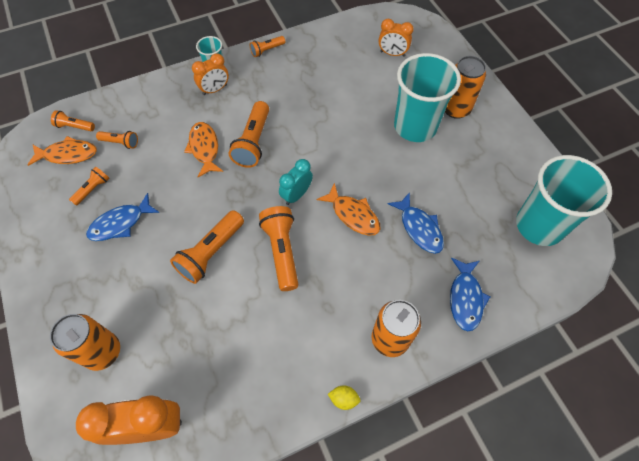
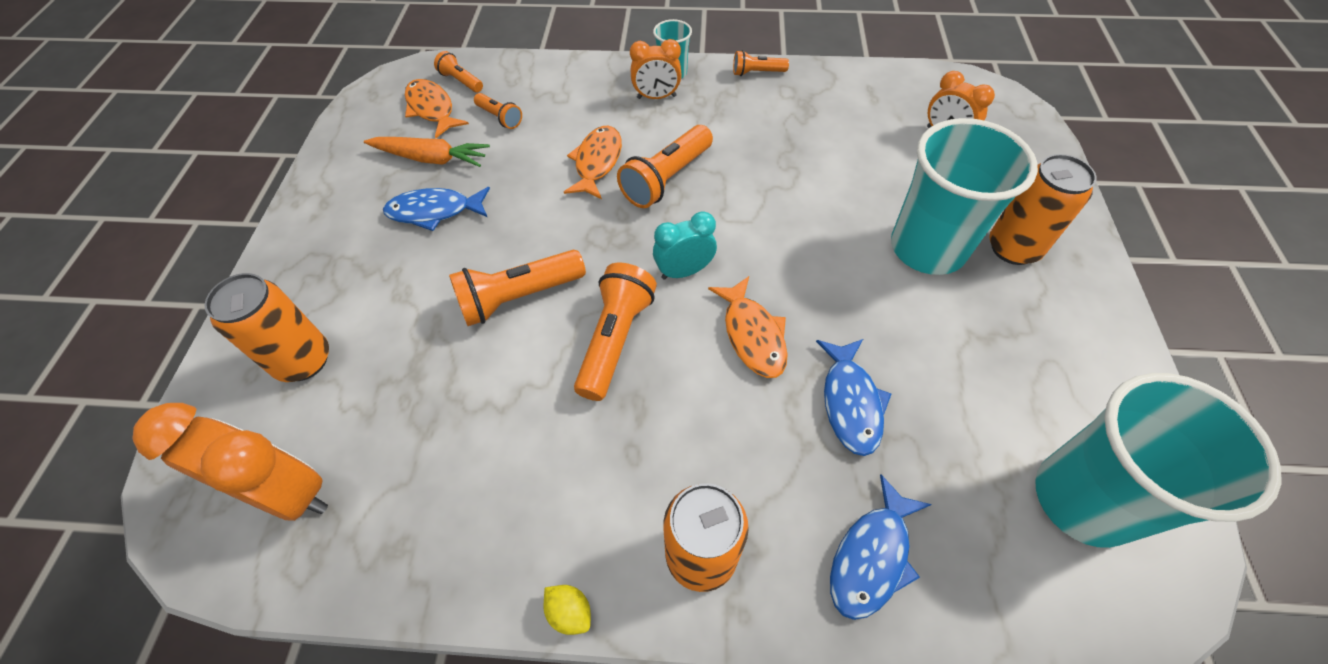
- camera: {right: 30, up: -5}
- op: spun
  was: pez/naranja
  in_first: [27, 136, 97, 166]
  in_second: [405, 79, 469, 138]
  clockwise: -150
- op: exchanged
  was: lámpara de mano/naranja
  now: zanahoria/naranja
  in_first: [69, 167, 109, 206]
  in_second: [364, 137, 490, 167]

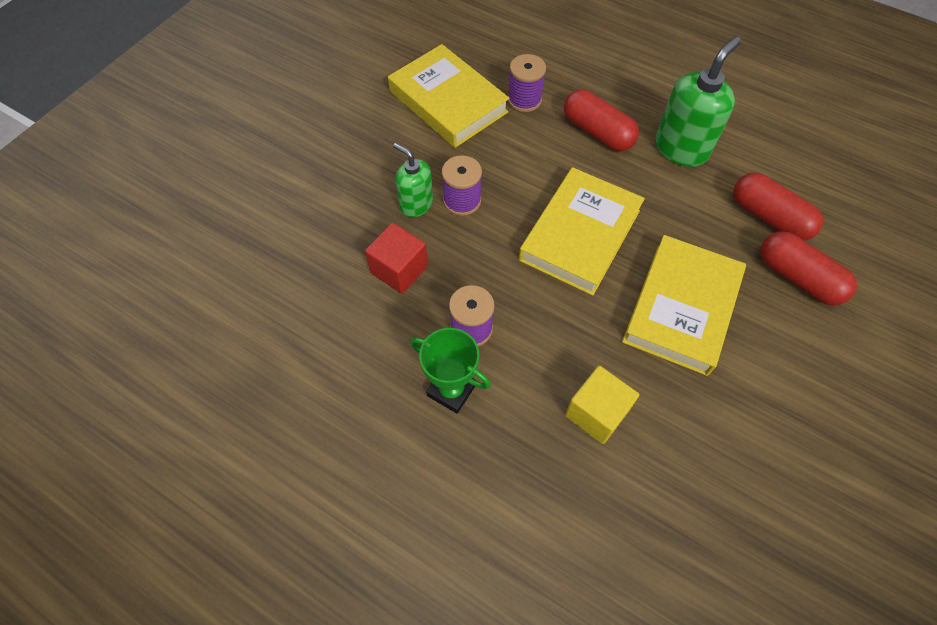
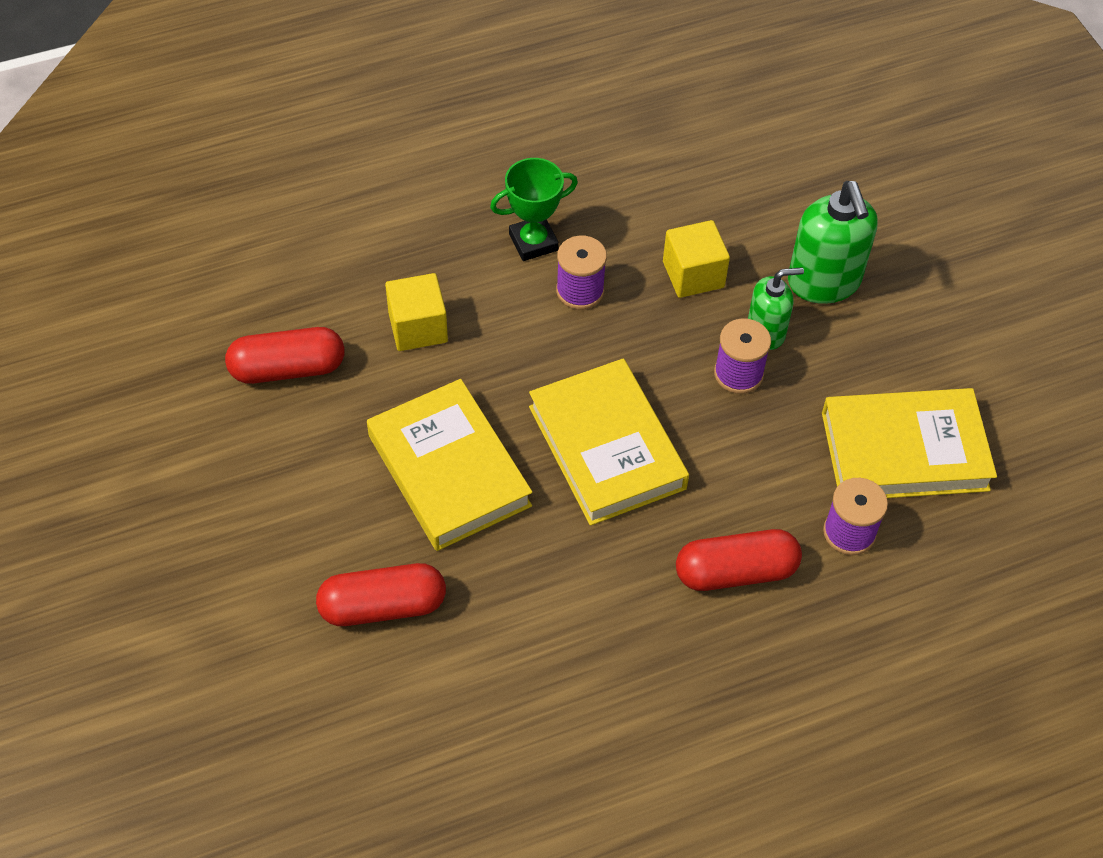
- camera: {right: 125, up: -5}
- op: relocated
  was: dispensador de jabón/verde
  in_first: [655, 36, 741, 167]
  in_second: [788, 181, 878, 304]
- op: relocated
  was: cápsula/rojo
  in_first: [733, 172, 823, 241]
  in_second: [225, 327, 345, 384]
- op: colour
  was: cubo/rojo
  now: cubo/amarillo
  in_first: [365, 223, 428, 294]
  in_second: [663, 220, 730, 298]

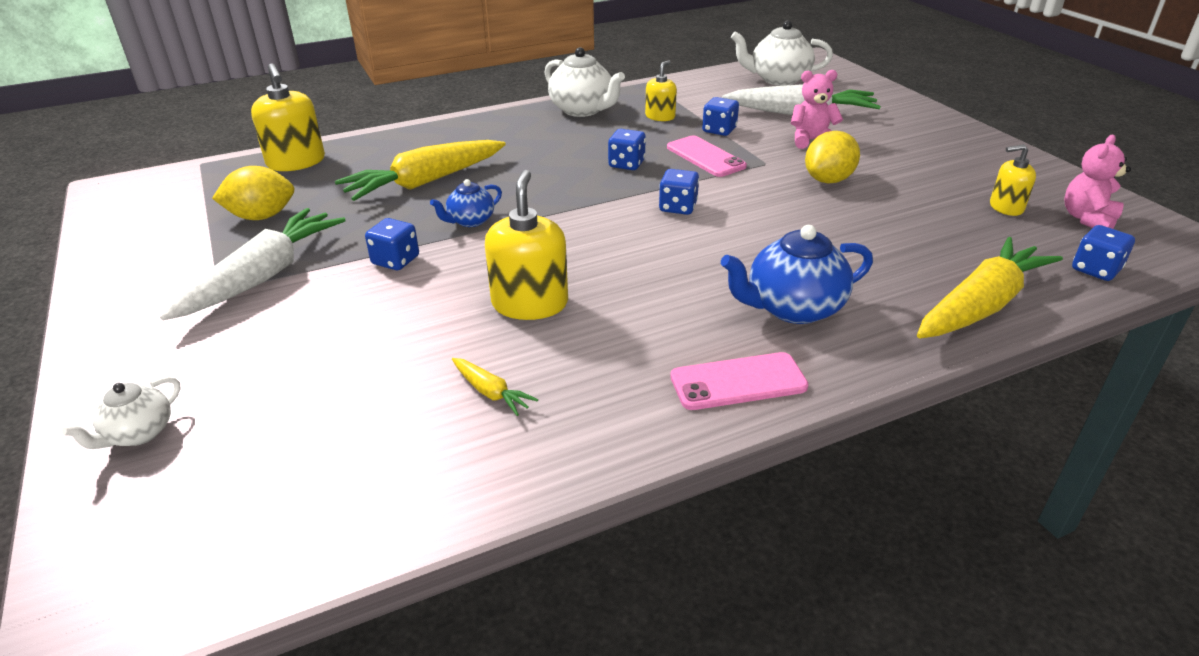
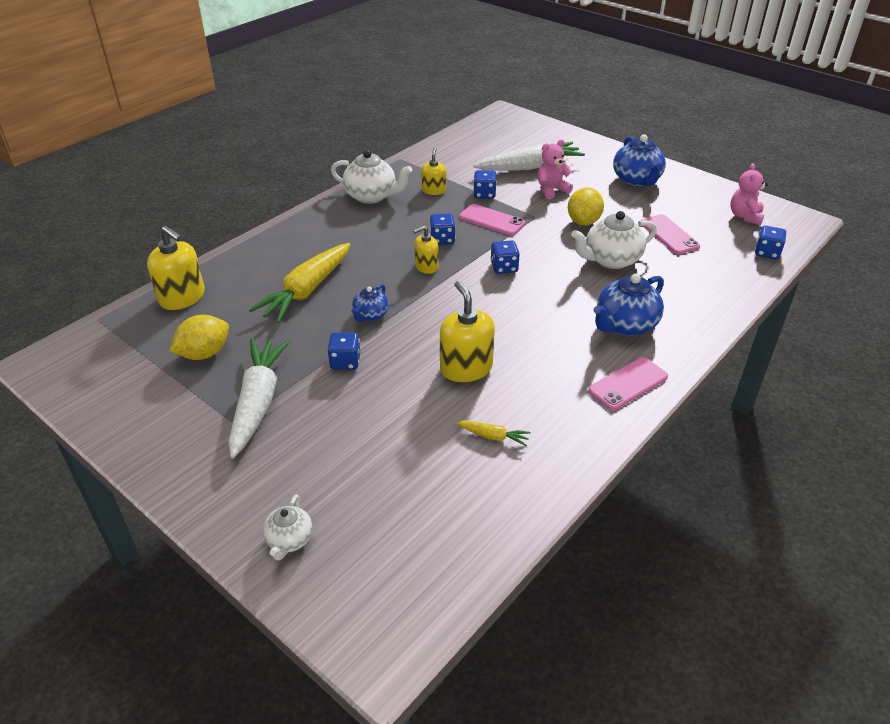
- camera: {right: -25, up: 5}
- op: relocated
  was: tetera/blanco
  in_first: [731, 21, 833, 86]
  in_second: [571, 211, 657, 269]
- op: relocated
  was: dispensador de jabón/amarillo
  in_first: [990, 144, 1036, 216]
  in_second: [413, 226, 438, 274]
- op: missing
  was: zanahoria/amarillo
  in_first: [917, 237, 1063, 339]
- op: appeared
  now: tetera/azul
  in_second: [613, 134, 666, 187]
- op: appeared
  now: móvil/rosa
  in_second: [641, 214, 700, 254]

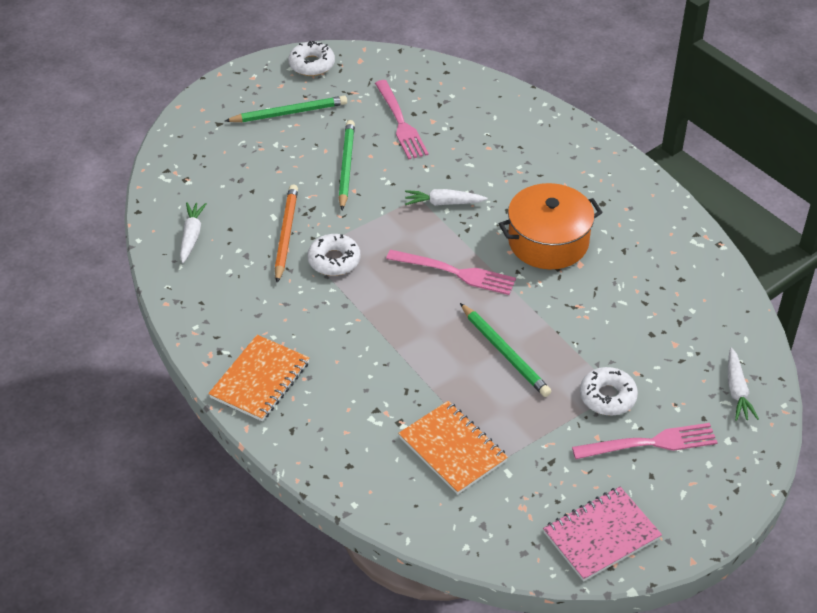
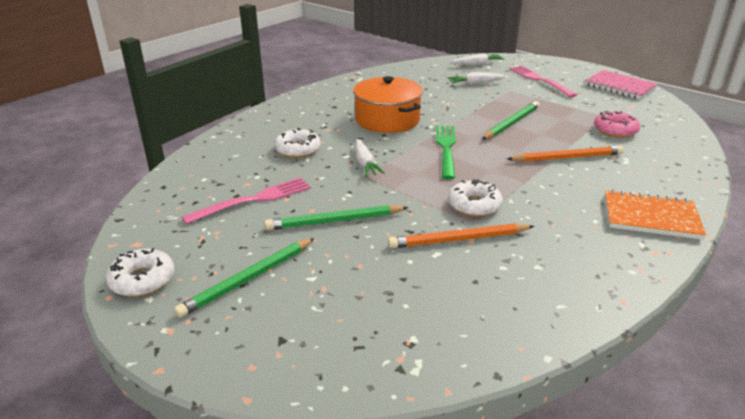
- camera: {right: -105, up: -15}
- op: spun
  was: lápiz/verde
  in_first: [225, 96, 347, 122]
  in_second: [174, 238, 315, 318]
  clockwise: -105
- op: relocated
  was: zanahoria/blanco
  in_first: [180, 202, 207, 263]
  in_second: [447, 72, 506, 85]
- op: colour
  was: tenedor/rosa
  now: tenedor/verde
  in_first: [386, 249, 516, 295]
  in_second: [436, 125, 456, 180]
- op: relocated
  was: rosquilla/blanco
  in_first: [580, 367, 638, 416]
  in_second: [274, 128, 321, 158]
- op: exchanged
  was: cuaderno/naranja
  now: rosquilla/rosa
  in_first: [398, 401, 508, 495]
  in_second: [594, 111, 640, 138]
- op: appeared
  now: lápiz/naranja
  in_second: [507, 146, 624, 162]

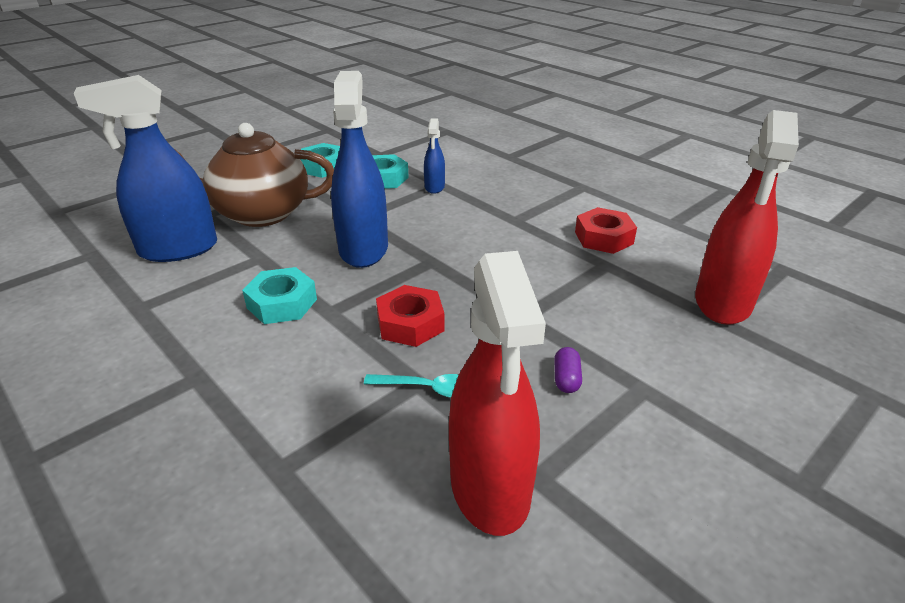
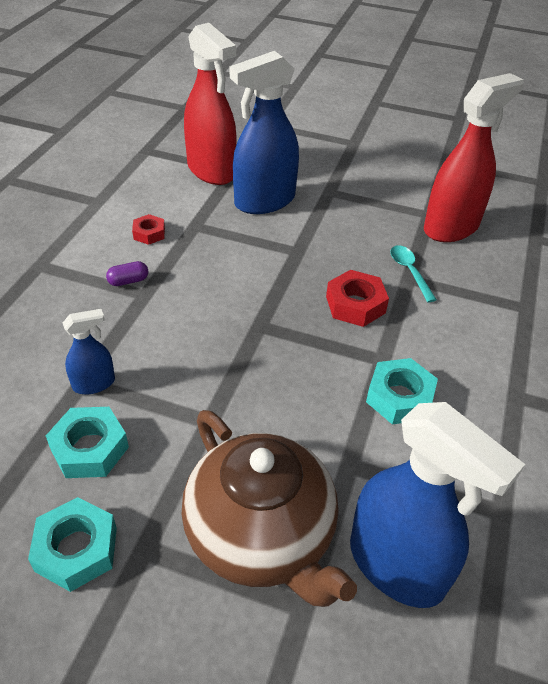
- camera: {right: -120, up: 10}
- op: relocated
  was: pulverizador/azul
  in_first: [331, 71, 388, 268]
  in_second: [230, 51, 299, 214]
- op: spun
  was: pulverizador/rojo
  in_first: [695, 110, 799, 325]
  in_second: [184, 23, 237, 185]
  clockwise: 60
- op: size
  was: tuerca/rojo
  in_first: [575, 207, 637, 254]
  in_second: [132, 214, 165, 245]
  ratio: 0.62
- op: relocated
  was: cápsula/morado
  in_first: [554, 347, 582, 393]
  in_second: [106, 261, 148, 286]

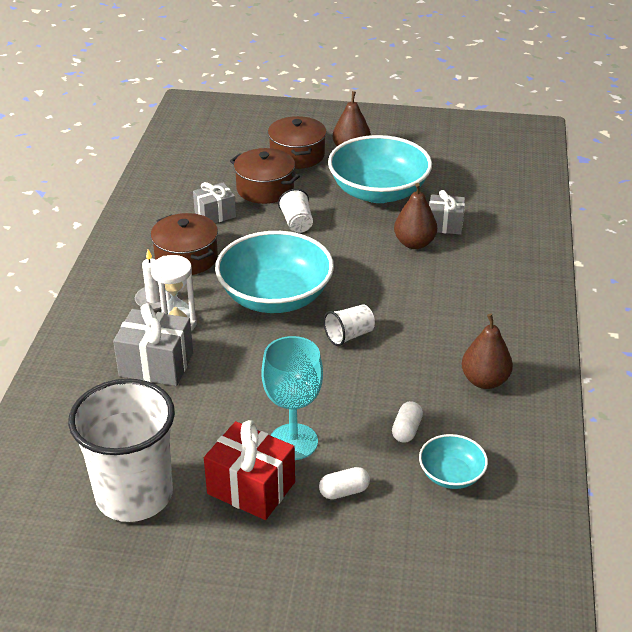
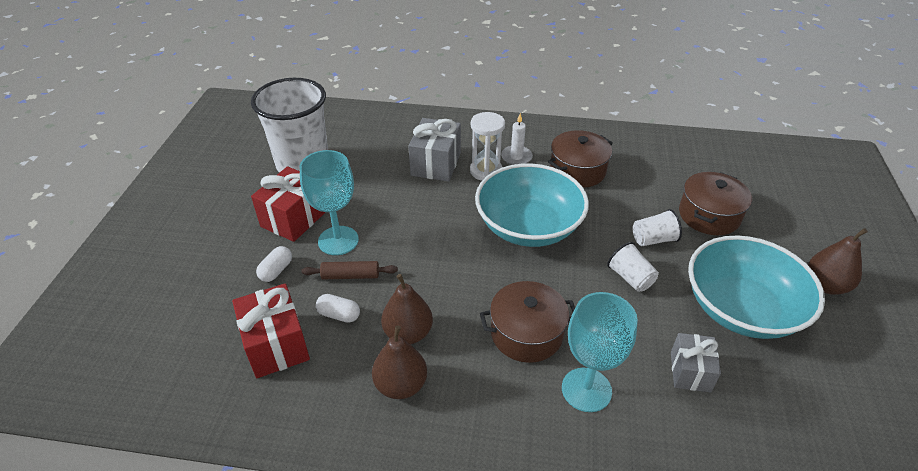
- camera: {right: 90, up: 5}
- op: relocated
  was: olla/marrón
  in_first: [268, 116, 327, 169]
  in_second: [480, 281, 575, 363]
- op: missing
  was: regalo/gris
  in_first: [193, 182, 236, 223]
- op: relocated
  was: pera/marrón
  in_first: [394, 183, 437, 249]
  in_second: [381, 274, 433, 344]
- op: relocated
  was: vaso/blanco
  in_first: [324, 304, 375, 346]
  in_second: [607, 242, 659, 292]
- op: exchanged
  was: cuenco/turquesa
  now: regalo/rojo
  in_first: [419, 434, 488, 489]
  in_second: [232, 283, 310, 378]
- op: spun
  was: cápsula/blanco
  in_first: [319, 467, 370, 499]
  in_second: [256, 246, 292, 282]
  clockwise: 45
- op: appeared
  now: rodillo/marrón
  in_second: [301, 261, 398, 279]
- op: appeared
  now: copa/turquesa
  in_second: [562, 292, 638, 412]

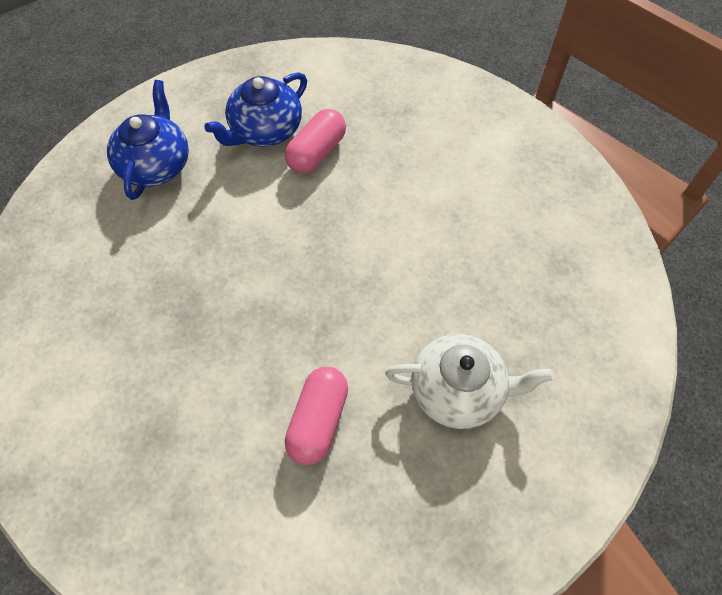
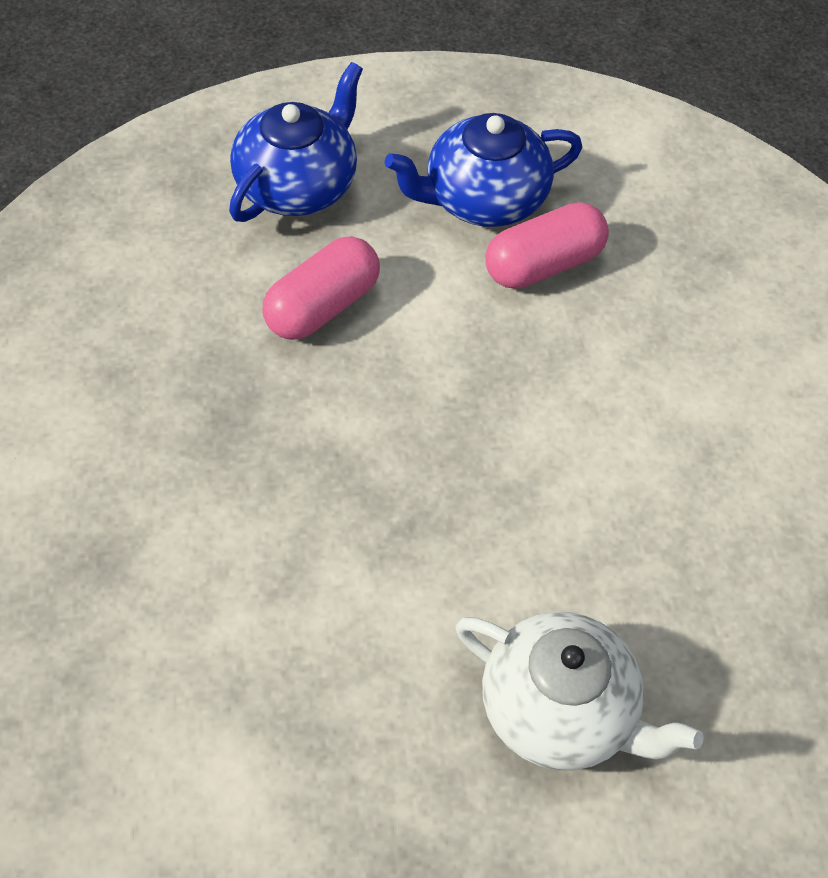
- camera: {right: 25, up: -5}
- op: relocated
  was: cápsula/rosa
  in_first: [285, 367, 348, 465]
  in_second: [262, 236, 380, 340]

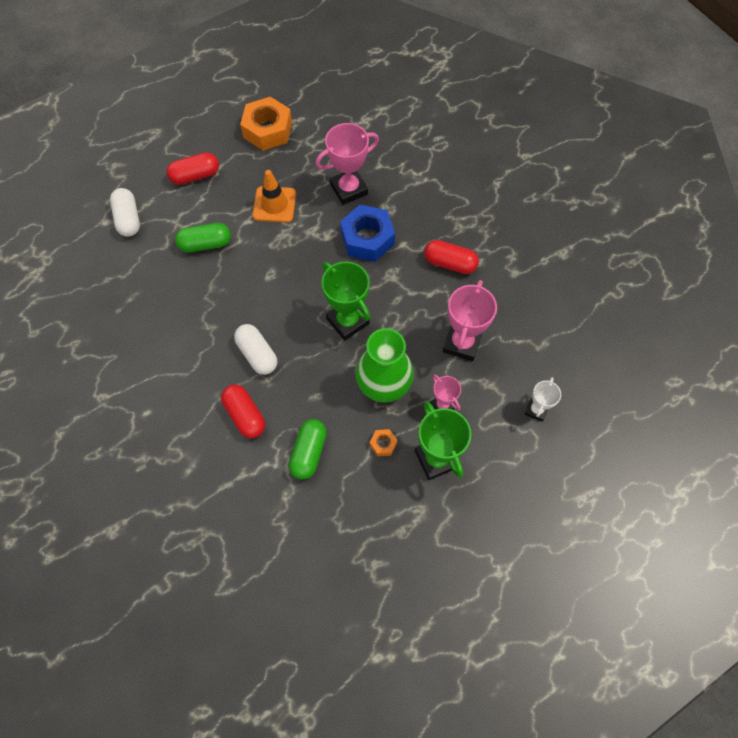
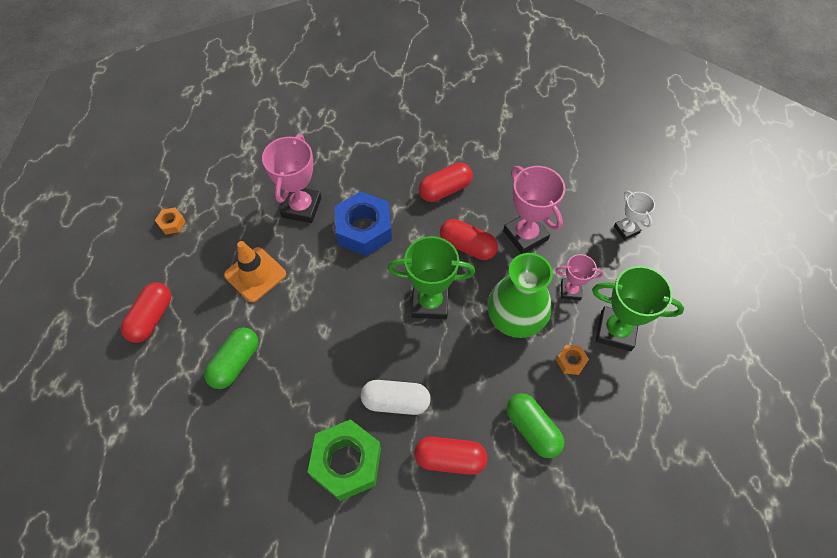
- camera: {right: -50, up: -5}
- op: size
  was: tuerca/naranja
  in_first: [240, 97, 292, 151]
  in_second: [155, 208, 186, 234]
  ratio: 0.44
- op: missing
  was: cápsula/blanco
  in_first: [110, 188, 140, 237]
- op: appeared
  now: cápsula/rojo
  in_second: [440, 219, 498, 260]
- op: appeared
  now: tuerca/verde
  in_second: [308, 419, 381, 501]

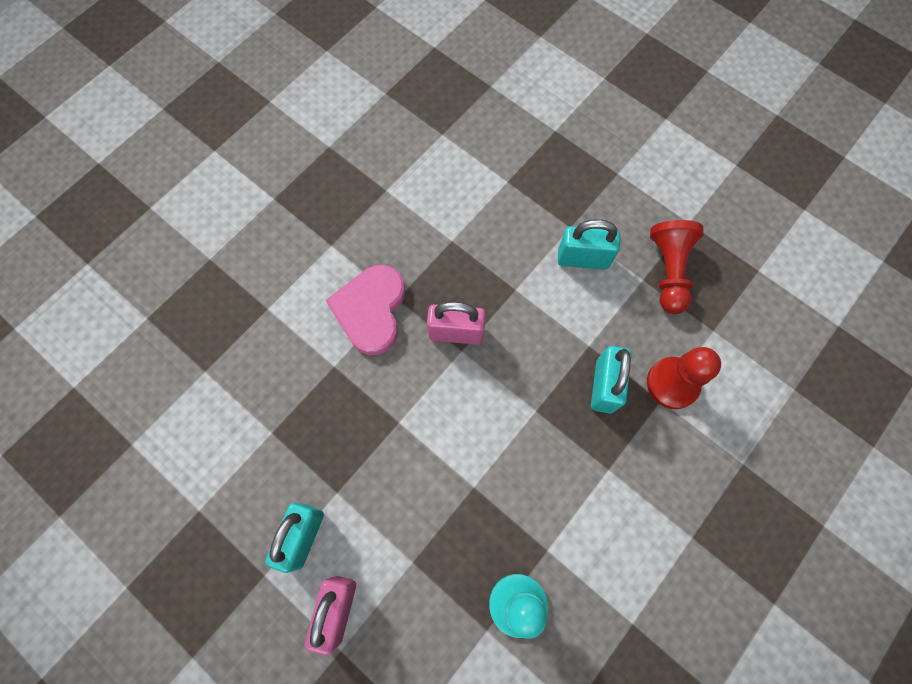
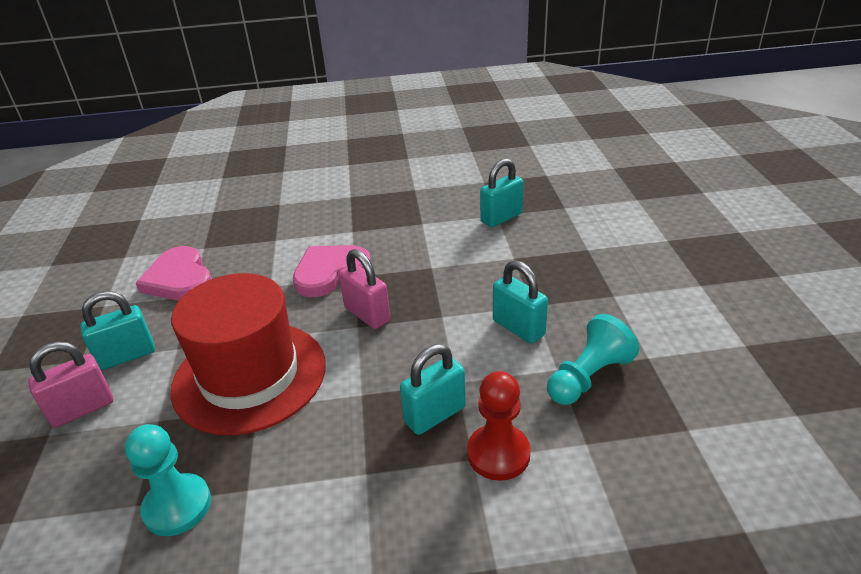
- camera: {right: 45, up: -35}
- op: colour
  was: peón/rojo
  now: peón/turquesa
  in_first: [650, 220, 704, 314]
  in_second: [547, 314, 639, 405]
- op: appeared
  now: candado/turquesa
  in_second: [480, 158, 524, 227]
- op: appeared
  now: corazón/rosa
  in_second: [135, 246, 212, 301]
- op: appeared
  now: sombrero/rojo
  in_second: [171, 273, 326, 435]

